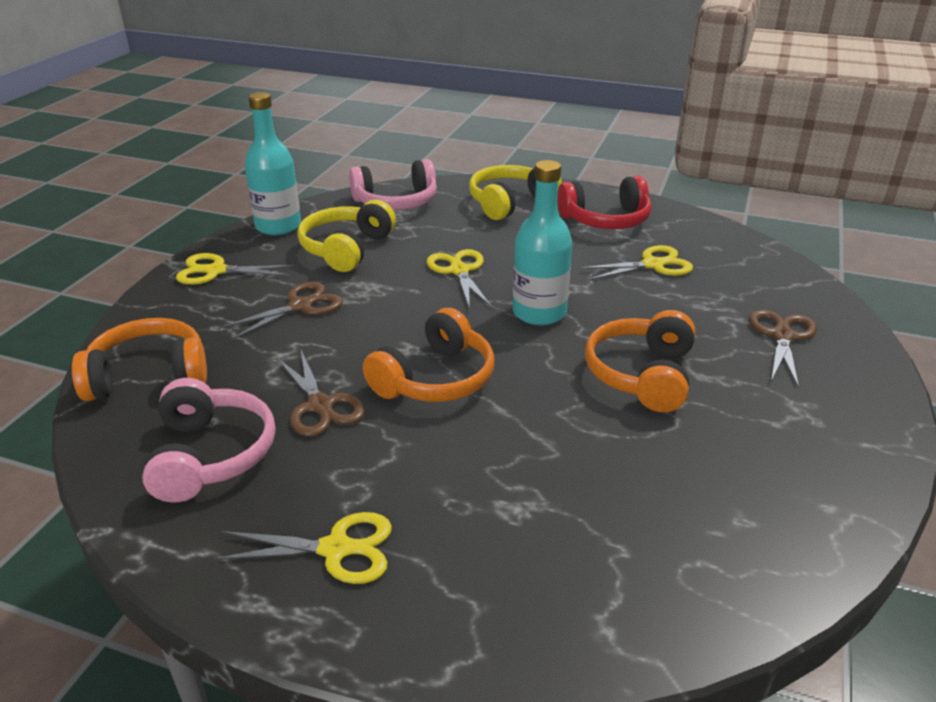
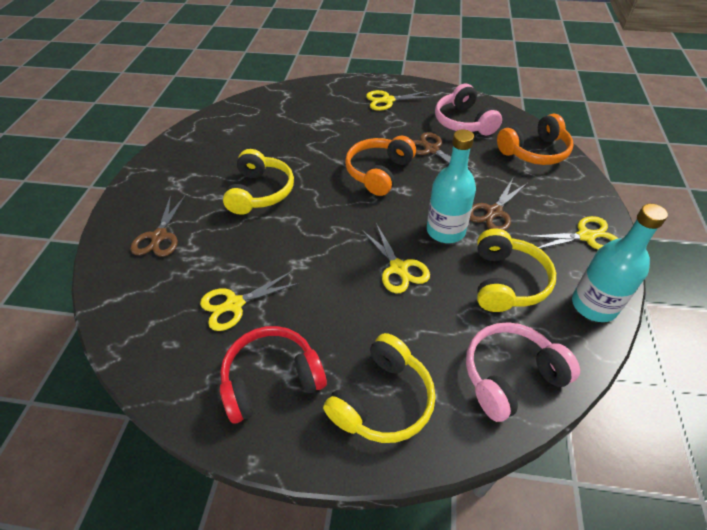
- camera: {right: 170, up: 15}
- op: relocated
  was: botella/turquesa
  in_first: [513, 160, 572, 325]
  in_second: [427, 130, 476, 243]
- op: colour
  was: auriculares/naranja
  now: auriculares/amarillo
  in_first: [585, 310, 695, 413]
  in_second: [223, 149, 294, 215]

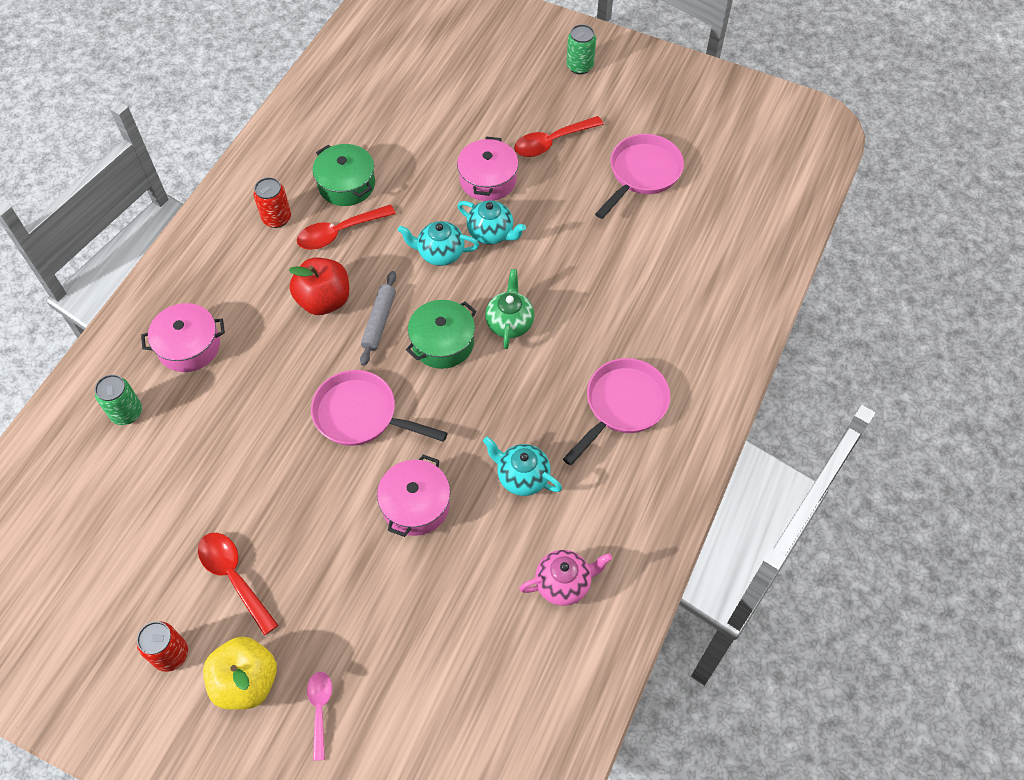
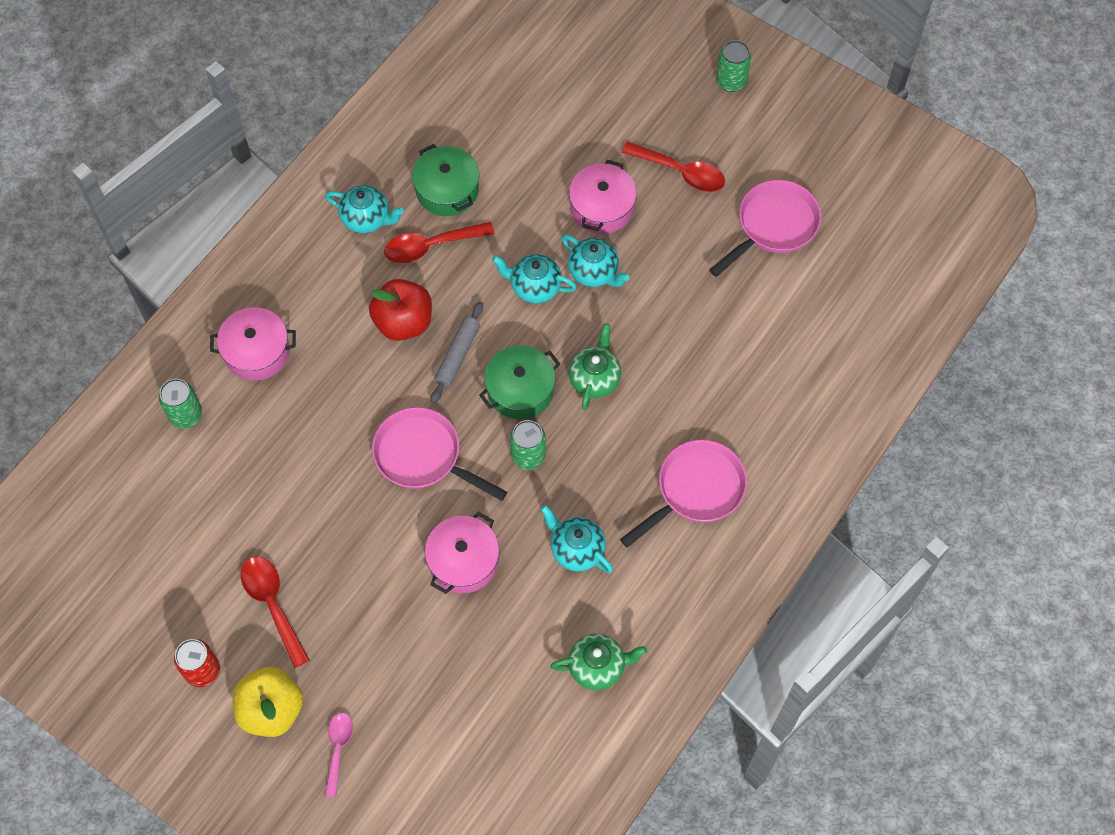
- camera: {right: 10, up: 5}
- op: spun
  was: cuchara/rojo
  in_first: [514, 116, 604, 157]
  in_second: [621, 141, 725, 192]
  clockwise: -135
- op: exchanged
  was: lata/rojo
  now: tetera/turquesa
  in_first: [254, 177, 291, 228]
  in_second: [325, 185, 404, 233]
- op: colour
  was: tetera/rosa
  now: tetera/verde
  in_first: [519, 550, 612, 606]
  in_second: [550, 634, 647, 690]
- op: appeared
  now: lata/verde
  in_second: [510, 420, 546, 470]

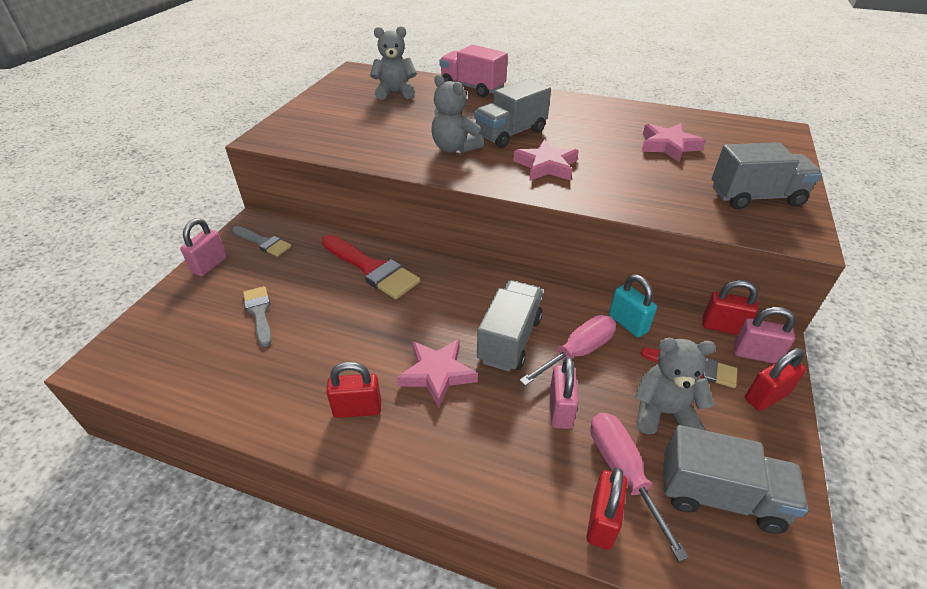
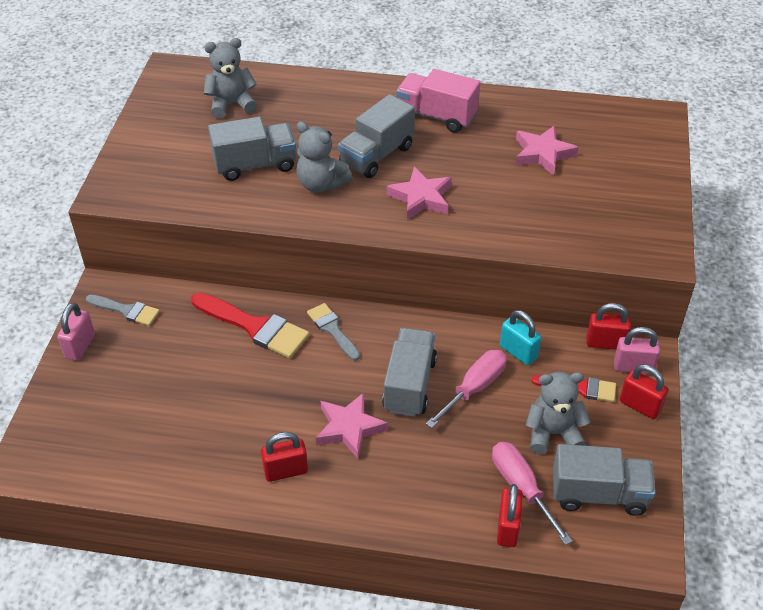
- camera: {right: -10, up: 5}
- op: relocated
  was: camión/rosa
  in_first: [439, 45, 508, 97]
  in_second: [396, 69, 480, 133]
- op: relocated
  was: camión/gris
  in_first: [712, 142, 822, 209]
  in_second: [208, 117, 296, 181]
- op: relocated
  was: pincel/gris
  in_first: [243, 286, 272, 347]
  in_second: [307, 303, 360, 361]
- op: spun
  was: candado/rojo
  in_first: [745, 348, 806, 411]
  in_second: [620, 365, 668, 419]
  clockwise: 75
- op: missing
  was: candado/rosa
  in_first: [550, 357, 579, 429]

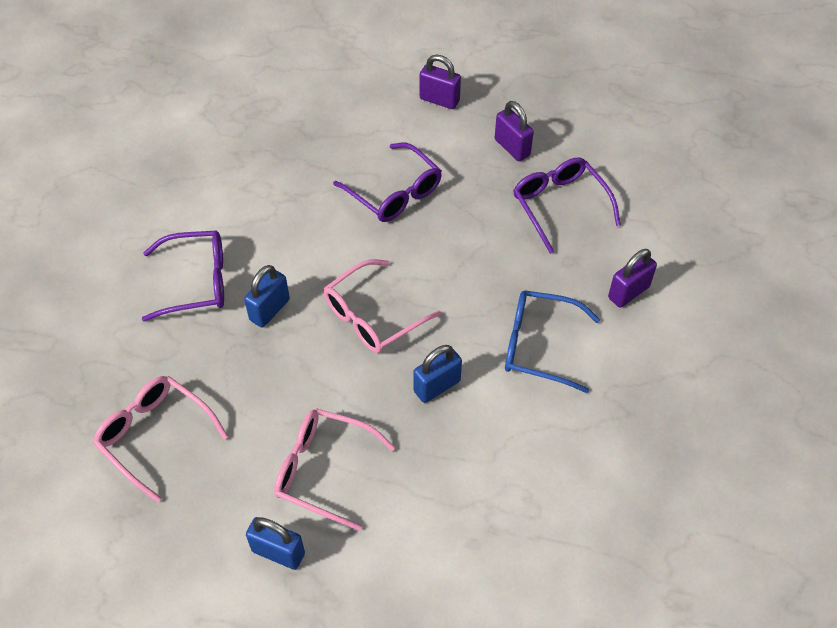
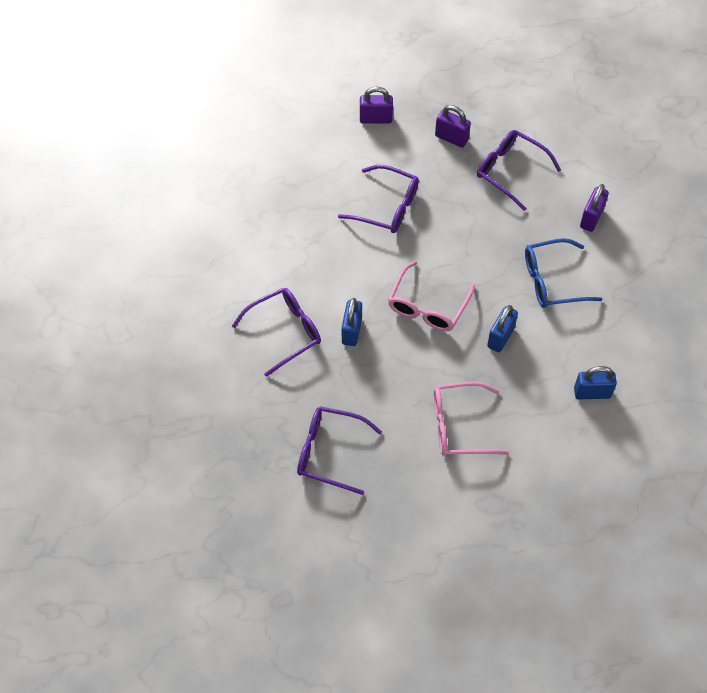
- camera: {right: -25, up: 5}
- op: colour
  was: gafas/rosa
  now: gafas/morado
  in_first: [93, 376, 228, 503]
  in_second: [297, 406, 382, 495]
- op: relocated
  was: candado/azul
  in_first: [246, 517, 305, 570]
  in_second: [574, 366, 617, 400]

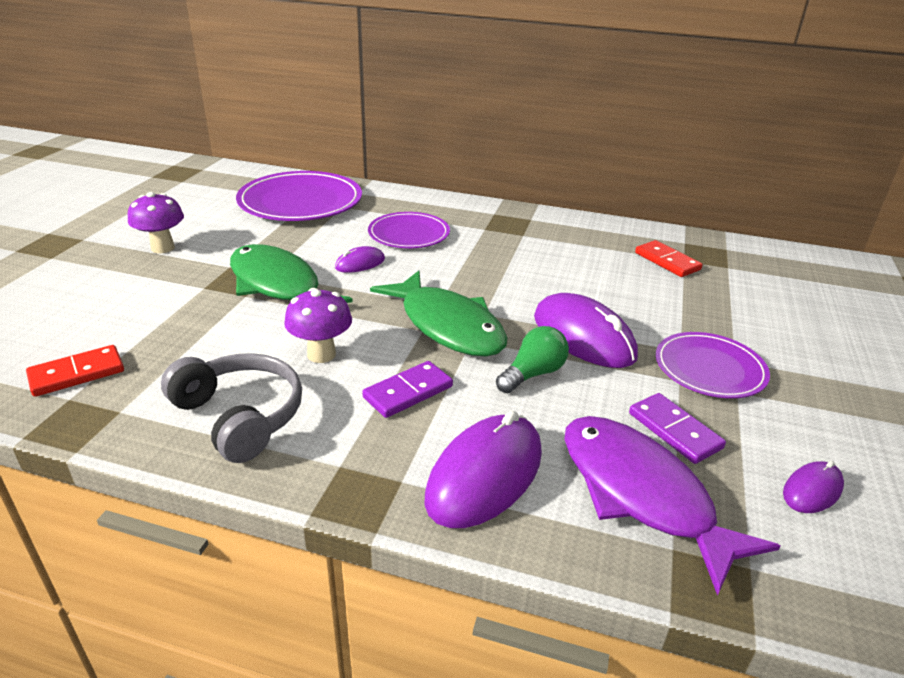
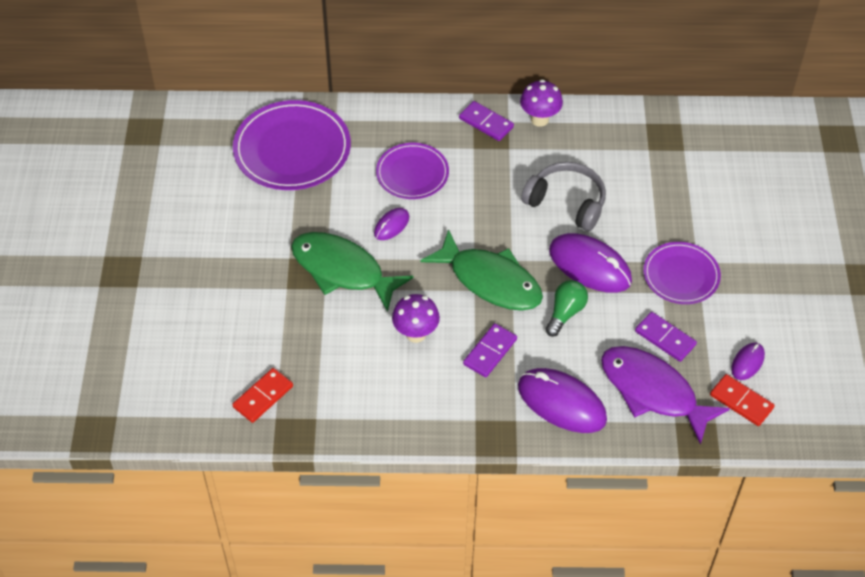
- camera: {right: -15, up: 20}
- op: relocated
  was: seta/morado
  in_first: [128, 192, 184, 253]
  in_second: [520, 79, 563, 127]
- op: relocated
  was: ficha de dominó/rojo
  in_first: [635, 240, 702, 277]
  in_second: [710, 374, 775, 426]
- op: relocated
  was: auriculares/gris
  in_first: [161, 353, 302, 463]
  in_second: [521, 162, 606, 231]
- op: spun
  was: ratón/morado
  in_first: [424, 411, 542, 528]
  in_second: [518, 368, 607, 433]
  clockwise: -75
- op: appeared
  now: ficha de dominó/morado
  in_second: [459, 101, 514, 141]

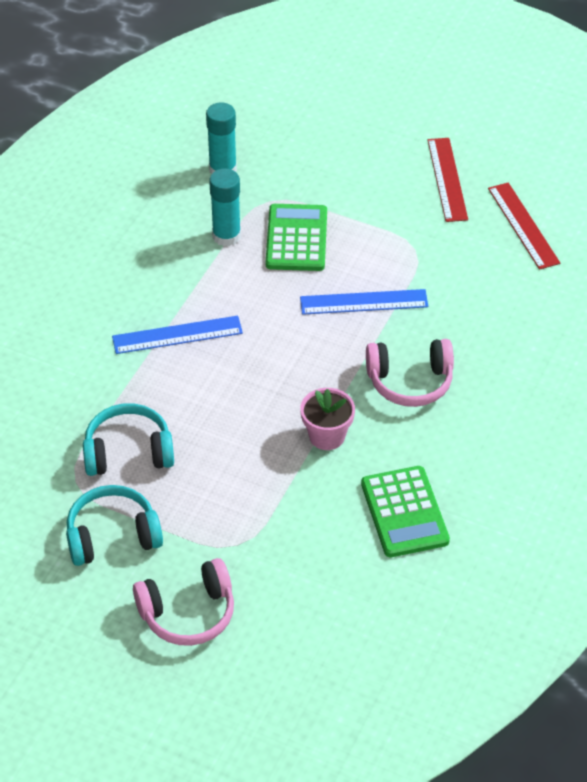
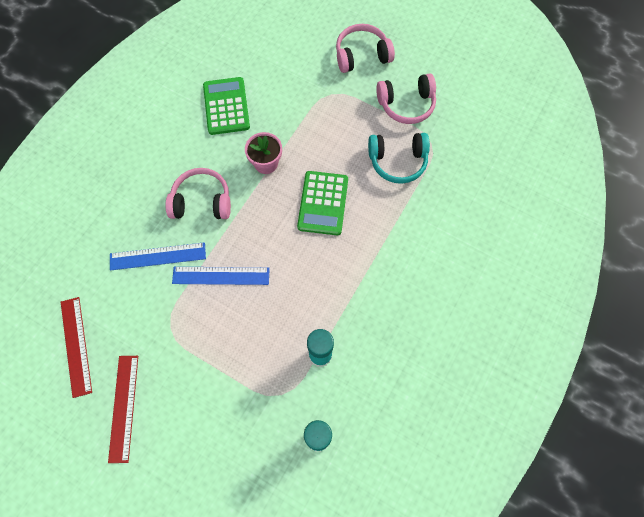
- camera: {right: -175, up: 20}
- op: relocated
  was: calculadora/verde
  in_first: [266, 204, 327, 271]
  in_second: [297, 171, 348, 235]
- op: relocated
  was: regla/azul
  in_first: [112, 316, 243, 354]
  in_second: [110, 242, 206, 271]
- op: colour
  was: auriculares/turquesa
  now: auriculares/rosa
  in_first: [66, 485, 163, 566]
  in_second: [376, 73, 436, 124]

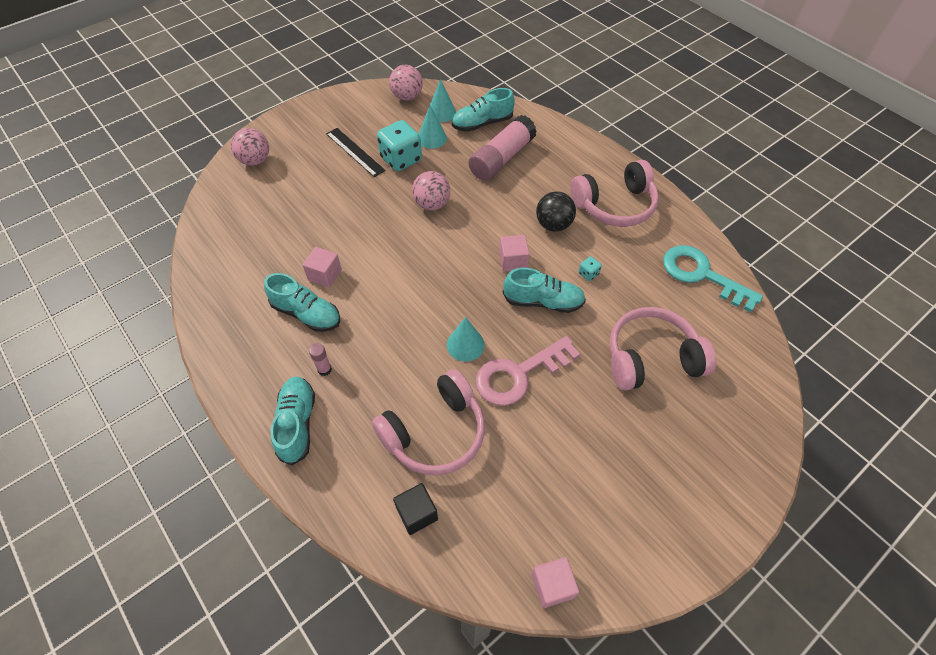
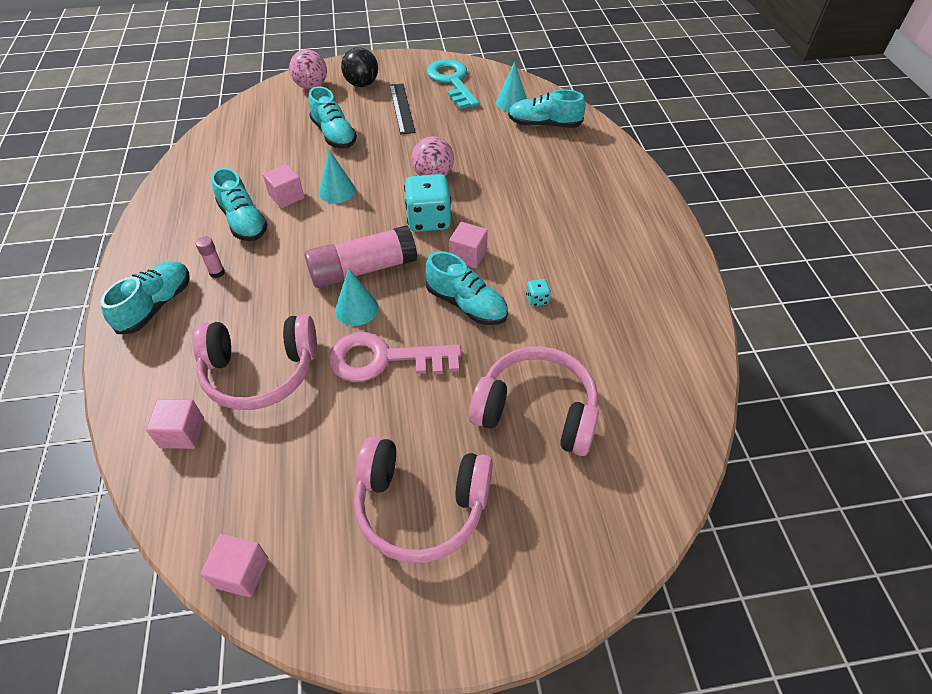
- camera: {right: 30, up: -5}
- op: missing
  was: pelota/rosa
  in_first: [389, 65, 423, 100]
- op: relocated
  was: cono/turquesa
  in_first: [419, 106, 447, 149]
  in_second: [318, 150, 356, 203]
- op: relocated
  was: barra de pegamento/rosa
  in_first: [468, 115, 537, 181]
  in_second: [305, 225, 417, 288]
- op: relocated
  was: dado/turquesa
  in_first: [377, 120, 422, 171]
  in_second: [404, 174, 451, 232]
- op: relocated
  was: auriculares/rosa
  in_first: [570, 160, 659, 227]
  in_second: [354, 436, 493, 563]
- op: relocated
  was: pelota/negro
  in_first: [536, 191, 576, 232]
  in_second: [341, 47, 378, 87]
- op: relocated
  was: llave/turquesa
  in_first: [663, 245, 763, 312]
  in_second: [427, 59, 479, 109]
- op: colour
  was: cubo/negro
  now: cubo/rosa
  in_first: [393, 483, 438, 535]
  in_second: [146, 399, 204, 449]
- op: appeared
  now: zapato/turquesa
  in_second: [309, 86, 357, 149]

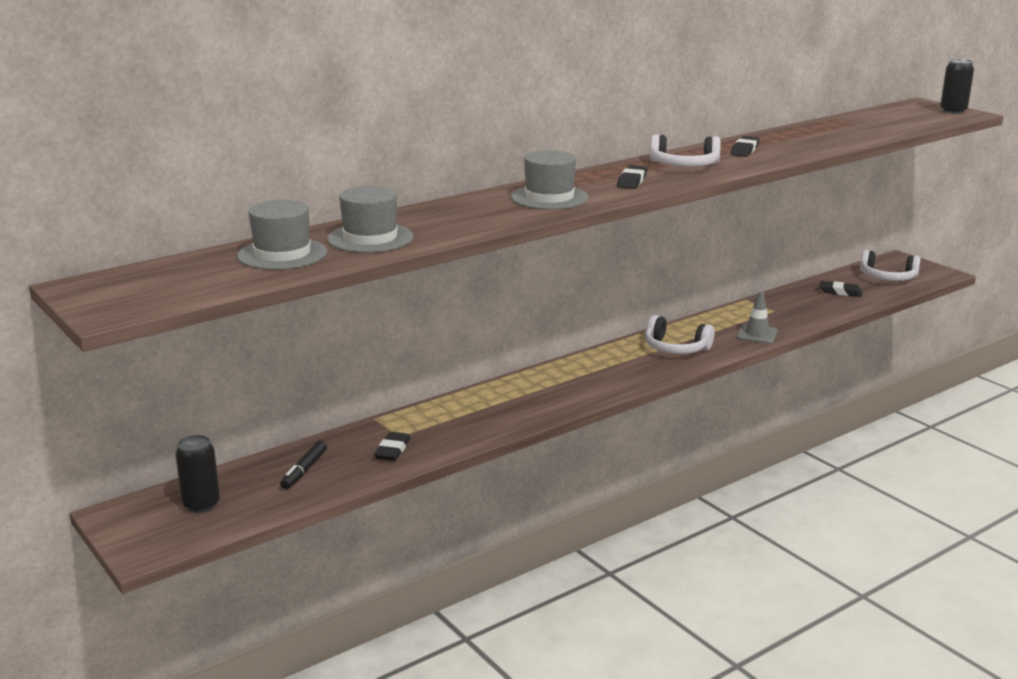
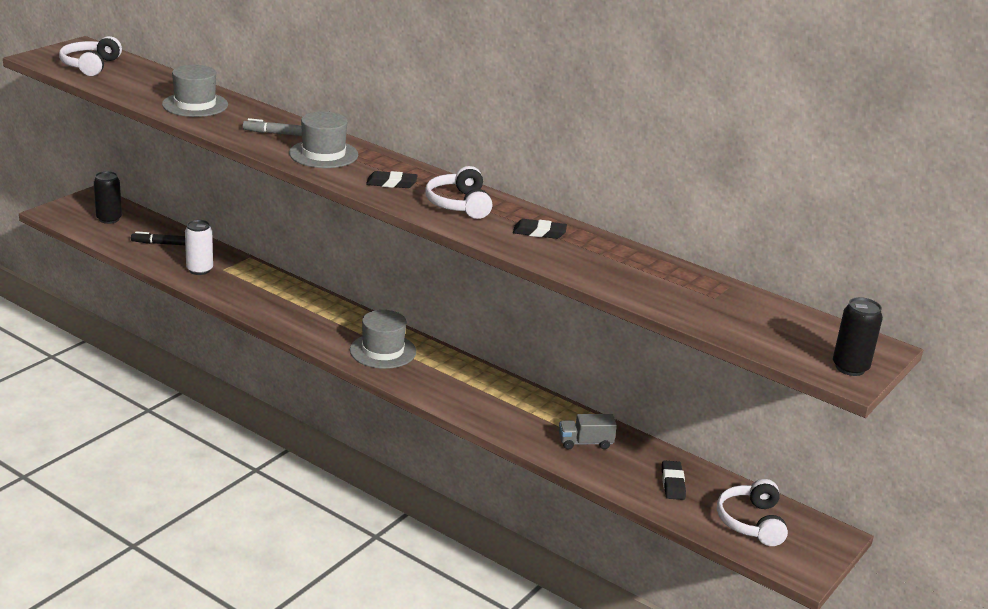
- camera: {right: 70, up: 5}
- op: relocated
  was: sombrero/gris
  in_first: [237, 200, 327, 270]
  in_second: [350, 310, 416, 369]
- op: missing
  was: cono de tráfico/gris
  in_first: [737, 291, 778, 344]
- op: relocated
  was: auriculares/blanco
  in_first: [645, 315, 714, 354]
  in_second: [59, 36, 122, 76]
- op: exchanged
  was: goma de borrar/negro
  now: lata/blanco
  in_first: [374, 432, 410, 461]
  in_second: [185, 220, 213, 275]
- op: appeared
  now: rotulador/gris
  in_second: [243, 118, 302, 136]
- op: appeared
  now: camión/gris
  in_second: [559, 414, 617, 450]

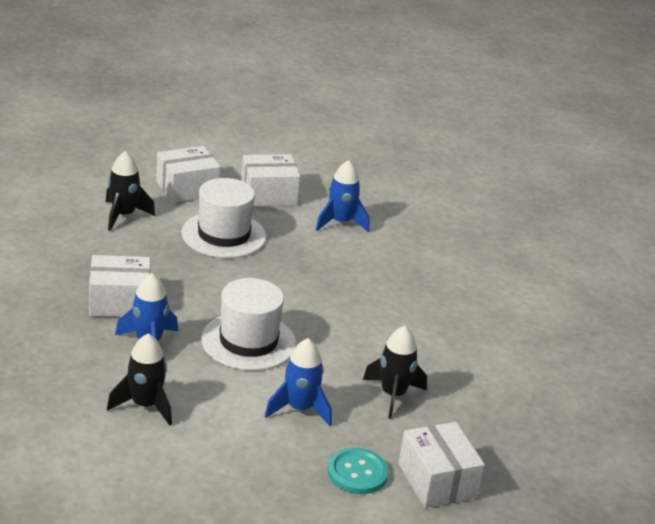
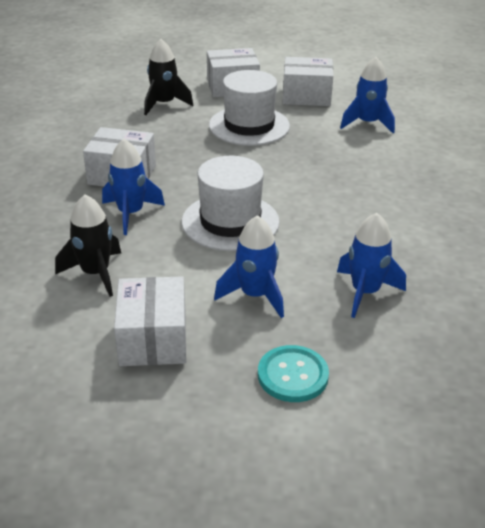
- camera: {right: 20, up: 5}
- op: colour
  was: cohete/negro
  now: cohete/azul
  in_first: [363, 326, 427, 419]
  in_second: [337, 213, 406, 318]
- op: relocated
  was: caja/blanco
  in_first: [398, 422, 485, 508]
  in_second: [114, 276, 186, 366]

